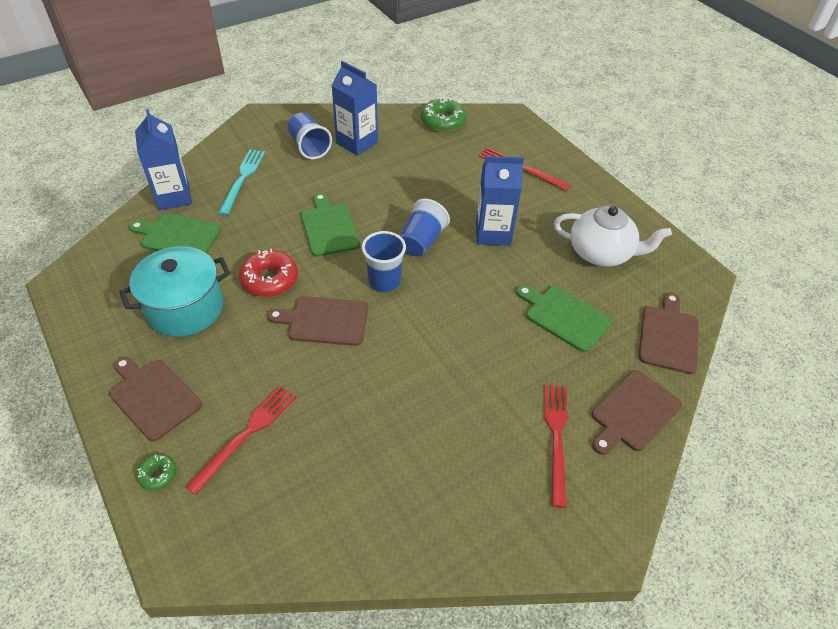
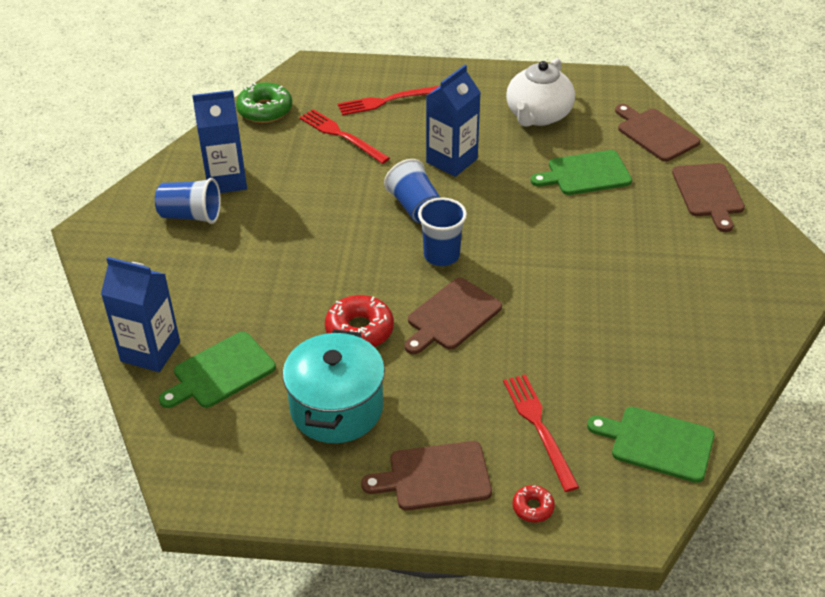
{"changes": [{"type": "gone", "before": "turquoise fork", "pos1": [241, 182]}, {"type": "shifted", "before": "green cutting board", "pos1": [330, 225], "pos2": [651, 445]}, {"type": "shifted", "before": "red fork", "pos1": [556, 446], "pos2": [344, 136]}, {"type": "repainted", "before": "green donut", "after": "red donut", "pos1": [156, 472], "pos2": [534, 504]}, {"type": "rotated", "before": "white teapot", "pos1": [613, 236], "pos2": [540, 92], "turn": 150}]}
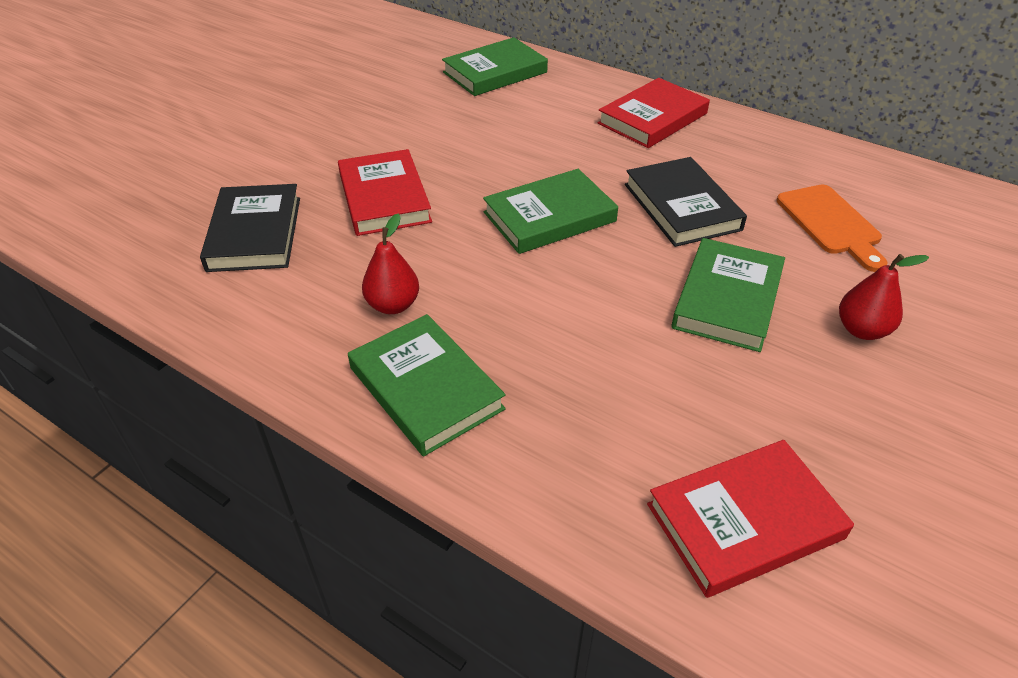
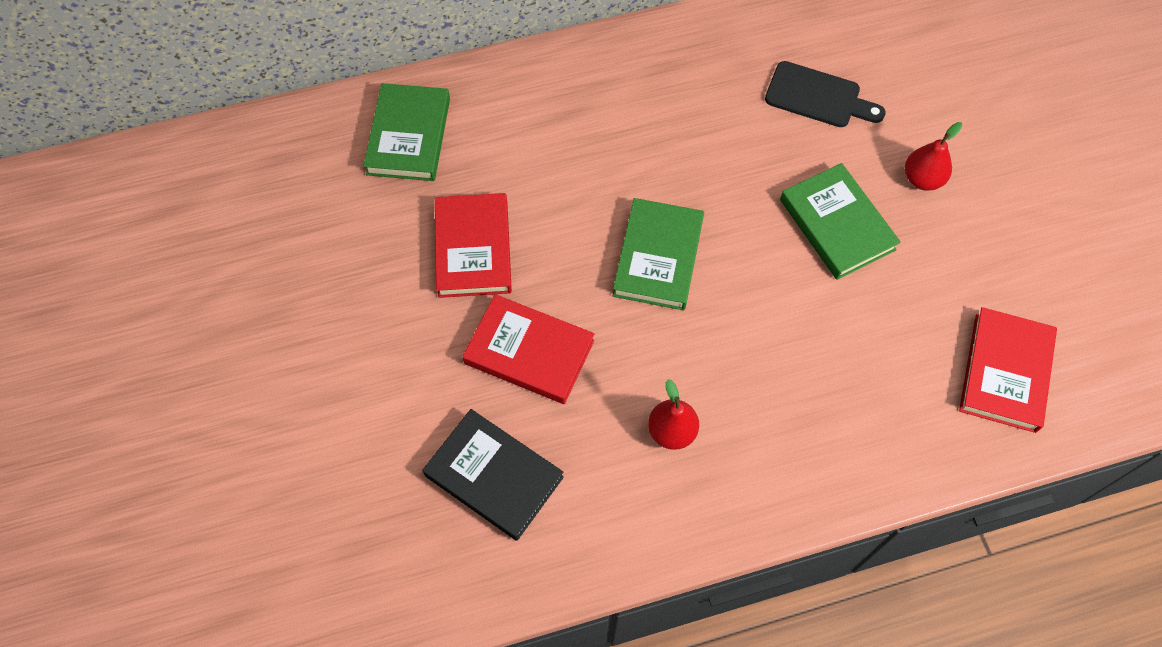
{"changes": [{"type": "gone", "before": "green book", "pos1": [427, 385]}, {"type": "gone", "before": "black book", "pos1": [686, 202]}, {"type": "shifted", "before": "red book", "pos1": [654, 113], "pos2": [473, 245]}, {"type": "repainted", "before": "orange cutting board", "after": "black cutting board", "pos1": [832, 228], "pos2": [825, 94]}]}
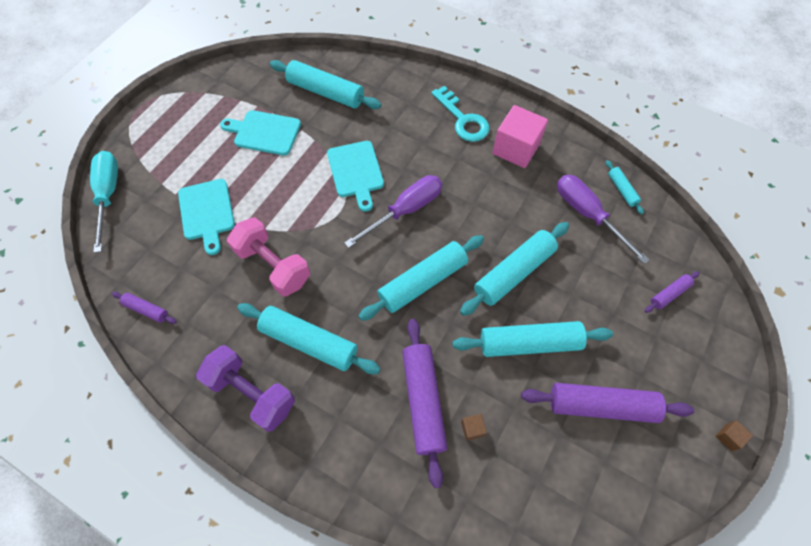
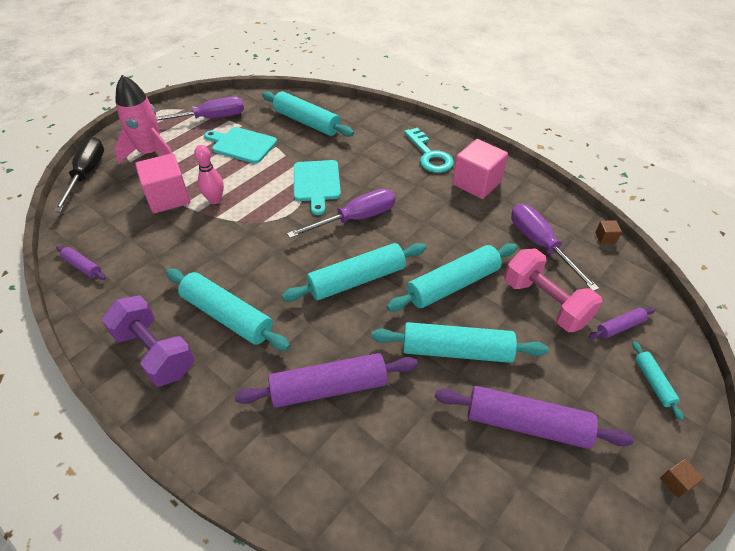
{"changes": [{"type": "new", "after": "pink rocket", "pos2": [143, 119]}, {"type": "new", "after": "purple screwdriver", "pos2": [200, 108]}, {"type": "new", "after": "pink bowling pin", "pos2": [209, 174]}, {"type": "shifted", "before": "pink dumbbell", "pos1": [268, 257], "pos2": [553, 290]}, {"type": "shifted", "before": "brown cube", "pos1": [474, 427], "pos2": [608, 232]}, {"type": "shifted", "before": "turquoise rolling pin", "pos1": [625, 187], "pos2": [658, 380]}, {"type": "swapped", "before": "turquoise cutting board", "after": "pink cube", "pos1": [206, 217], "pos2": [163, 183]}, {"type": "repainted", "before": "turquoise screwdriver", "after": "black screwdriver", "pos1": [104, 202], "pos2": [78, 174]}, {"type": "rotated", "before": "purple rolling pin", "pos1": [424, 403], "pos2": [326, 380], "turn": 75}]}
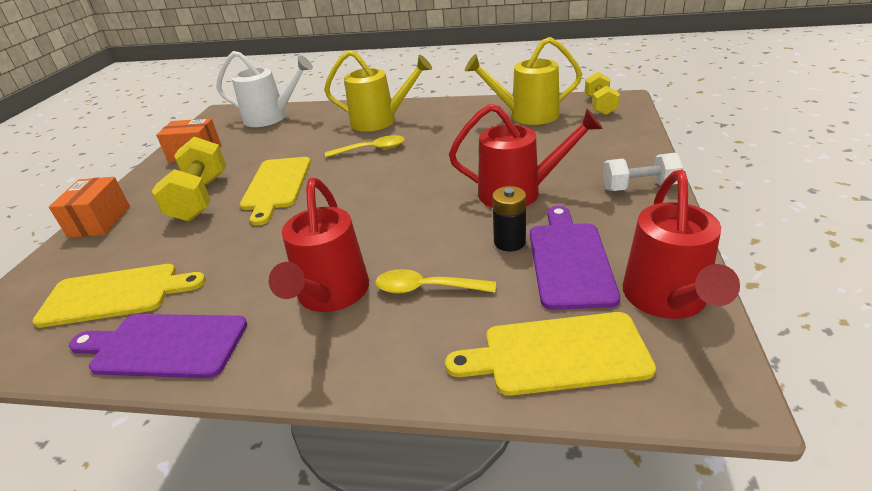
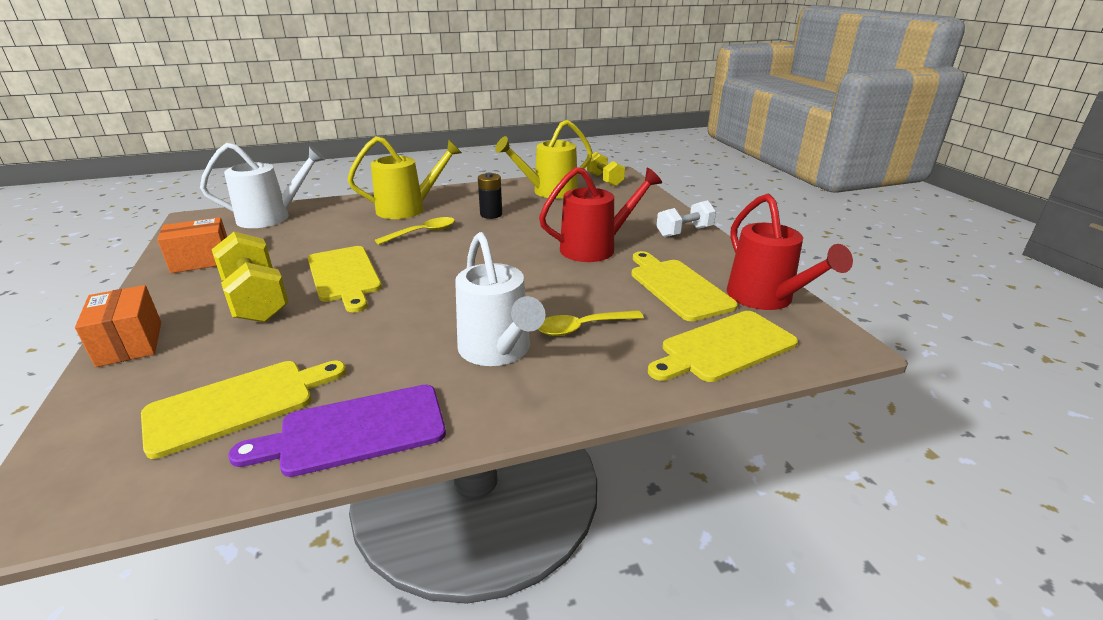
{"changes": [{"type": "shifted", "before": "black battery", "pos1": [509, 218], "pos2": [490, 196]}, {"type": "repainted", "before": "red watering can", "after": "white watering can", "pos1": [319, 245], "pos2": [500, 299]}, {"type": "repainted", "before": "purple cutting board", "after": "yellow cutting board", "pos1": [575, 258], "pos2": [684, 286]}]}
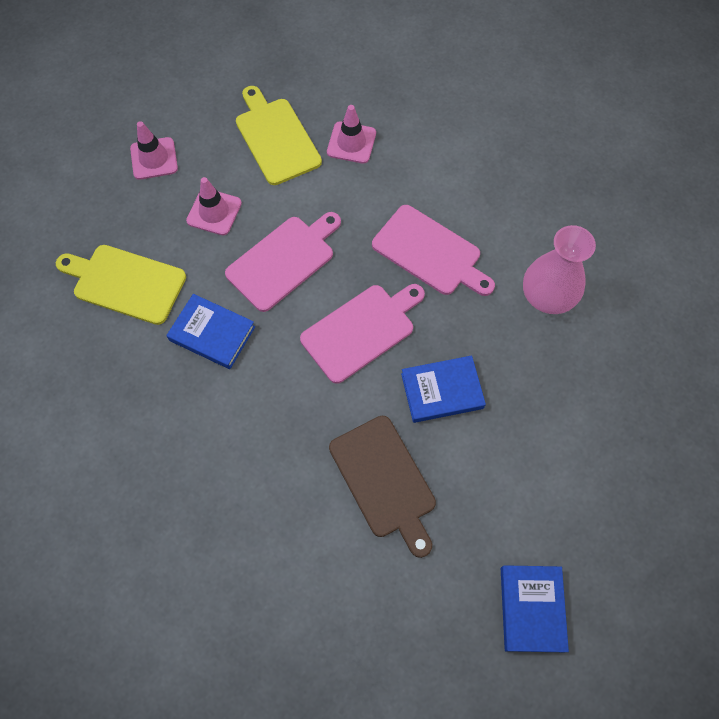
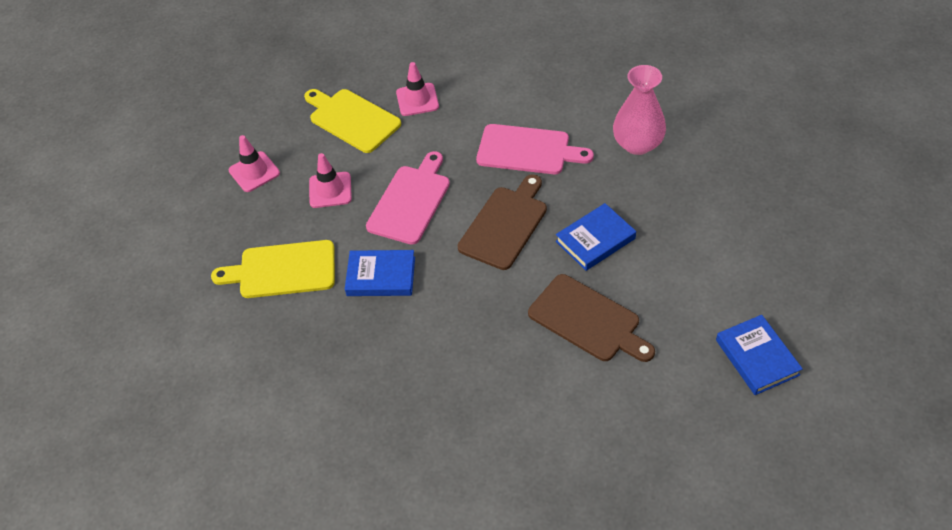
{"changes": [{"type": "repainted", "before": "pink cutting board", "after": "brown cutting board", "pos1": [362, 334], "pos2": [502, 222]}]}
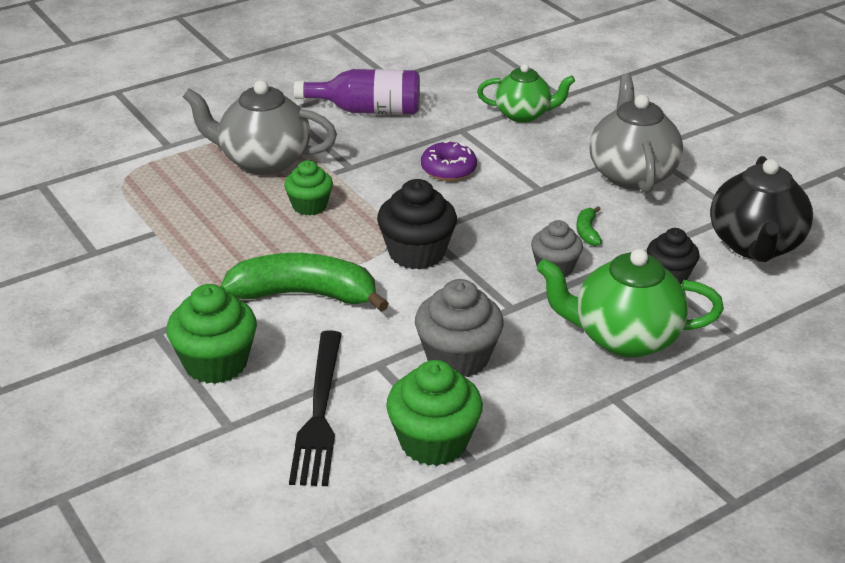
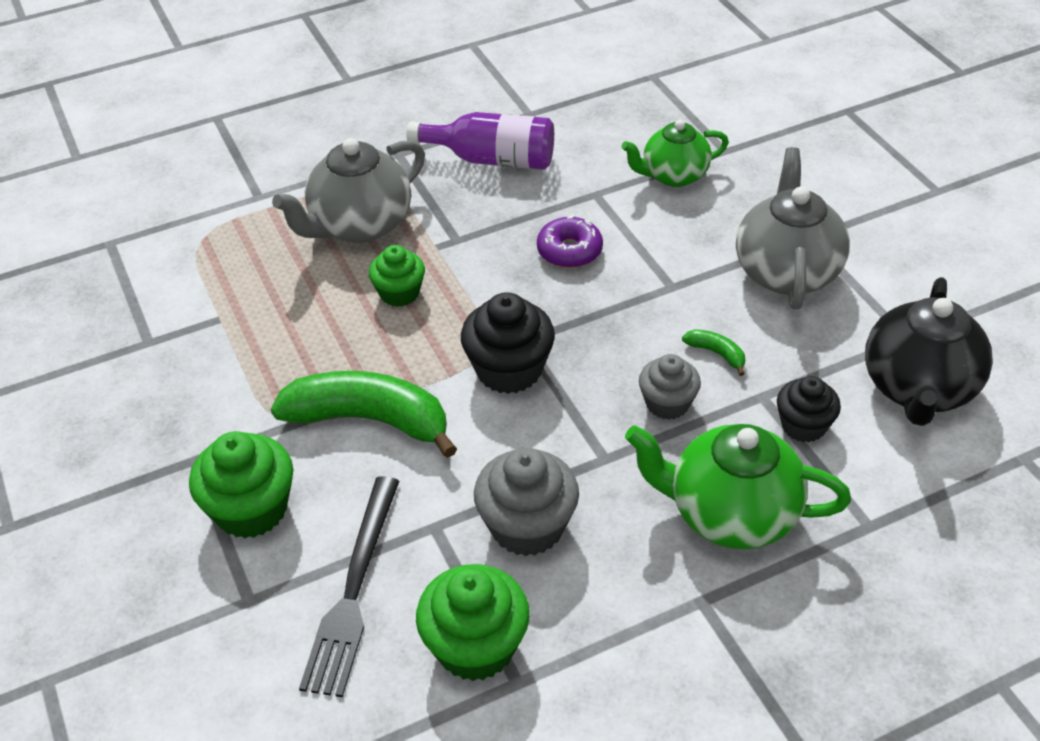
{"changes": [{"type": "rotated", "before": "grey teapot", "pos1": [260, 127], "pos2": [348, 190], "turn": -60}, {"type": "rotated", "before": "green teapot", "pos1": [526, 93], "pos2": [675, 153], "turn": 150}, {"type": "rotated", "before": "green banana", "pos1": [589, 226], "pos2": [713, 352], "turn": 120}]}
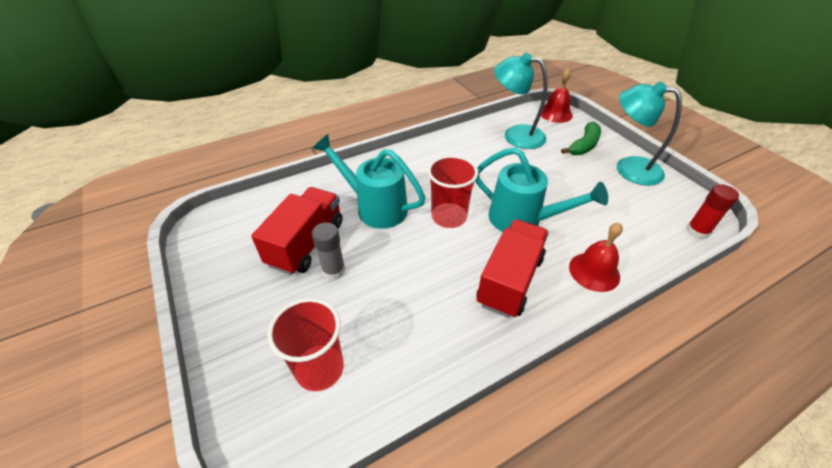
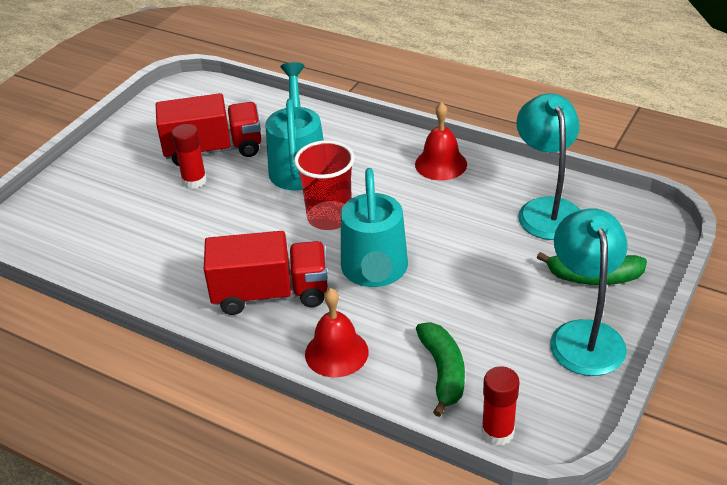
{"changes": [{"type": "gone", "before": "red cup", "pos1": [305, 344]}, {"type": "new", "after": "green banana", "pos2": [440, 370]}, {"type": "shifted", "before": "red bell", "pos1": [557, 95], "pos2": [441, 141]}, {"type": "repainted", "before": "grey glue stick", "after": "red glue stick", "pos1": [328, 251], "pos2": [189, 156]}]}
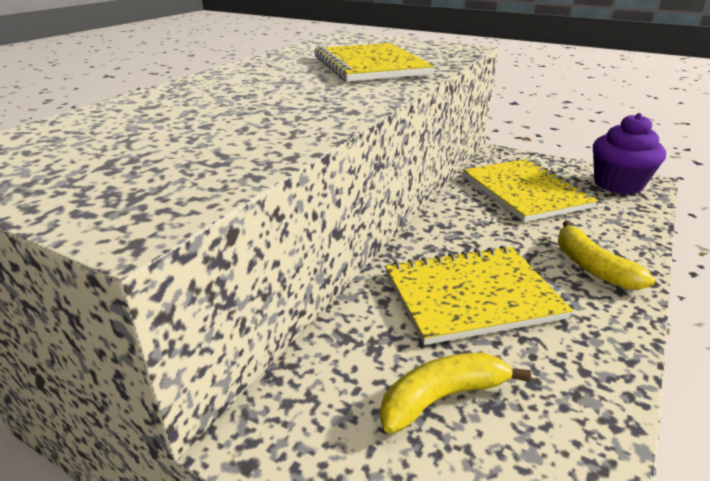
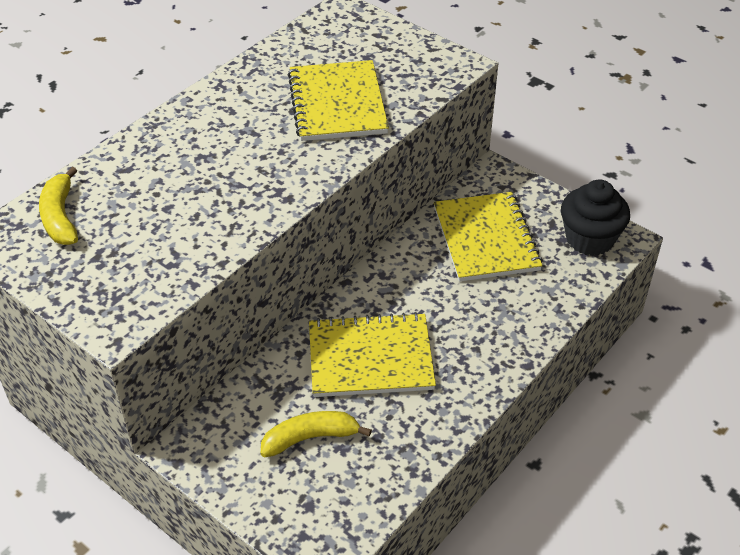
{"changes": [{"type": "shifted", "before": "yellow banana", "pos1": [606, 255], "pos2": [58, 206]}, {"type": "repainted", "before": "purple cupcake", "after": "black cupcake", "pos1": [629, 153], "pos2": [595, 217]}]}
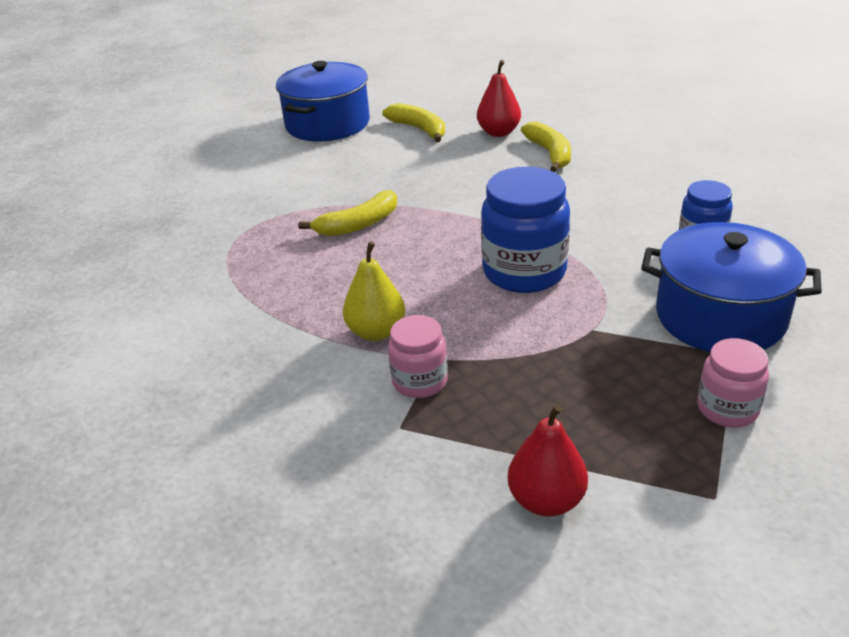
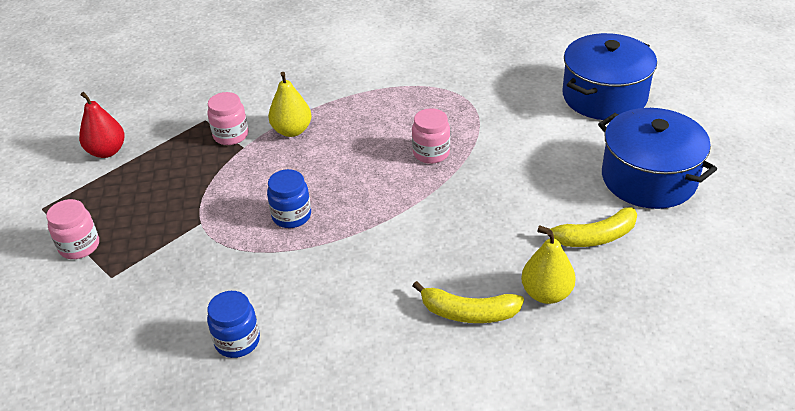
{"changes": [{"type": "shifted", "before": "blue pot", "pos1": [731, 287], "pos2": [609, 76]}, {"type": "swapped", "before": "yellow banana", "after": "pink jar", "pos1": [347, 213], "pos2": [431, 136]}, {"type": "repainted", "before": "red pear", "after": "yellow pear", "pos1": [499, 98], "pos2": [548, 267]}, {"type": "scaled", "before": "blue jar", "pos1": [525, 230], "pos2": [289, 198], "scale": 0.57}]}
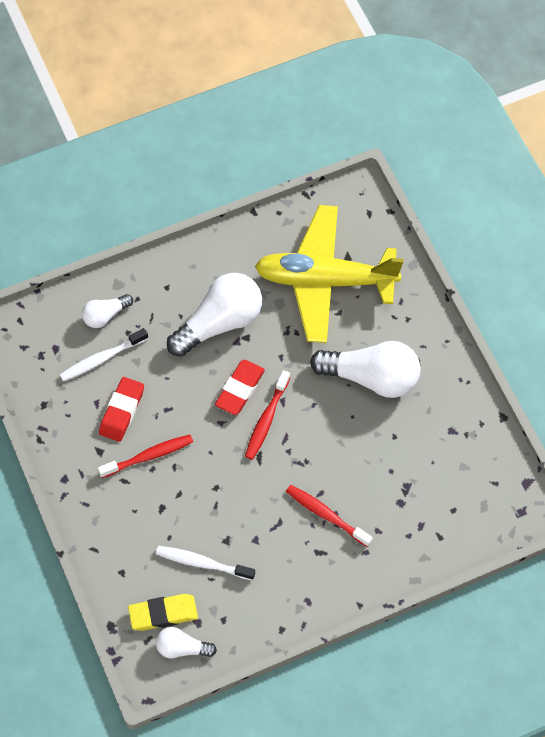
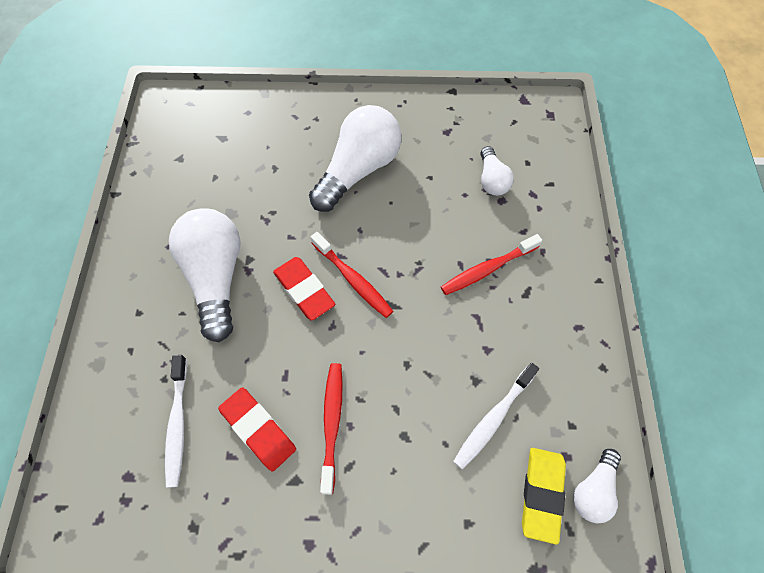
{"changes": [{"type": "gone", "before": "yellow plane", "pos1": [329, 274]}, {"type": "shifted", "before": "white light bulb", "pos1": [107, 311], "pos2": [497, 171]}]}
